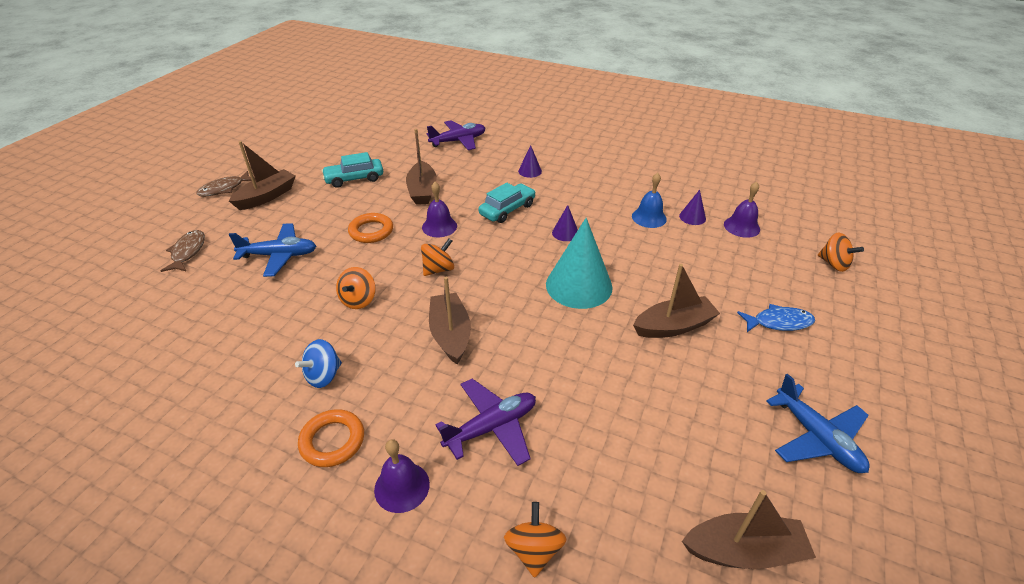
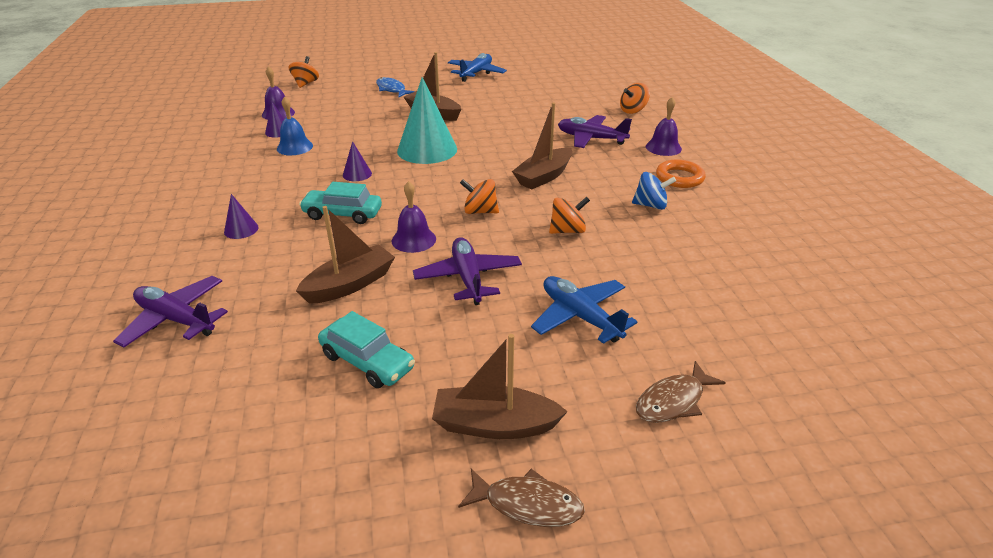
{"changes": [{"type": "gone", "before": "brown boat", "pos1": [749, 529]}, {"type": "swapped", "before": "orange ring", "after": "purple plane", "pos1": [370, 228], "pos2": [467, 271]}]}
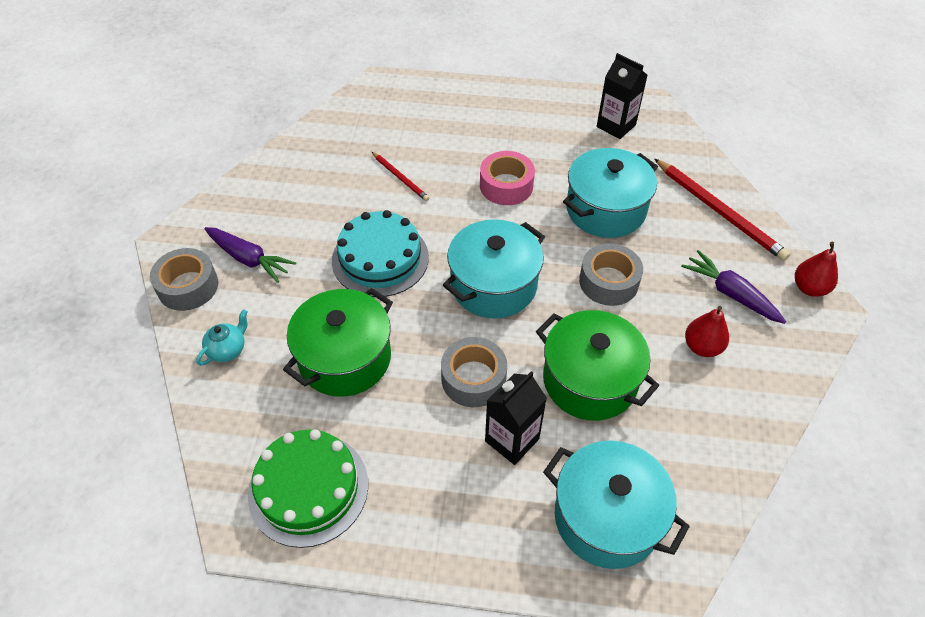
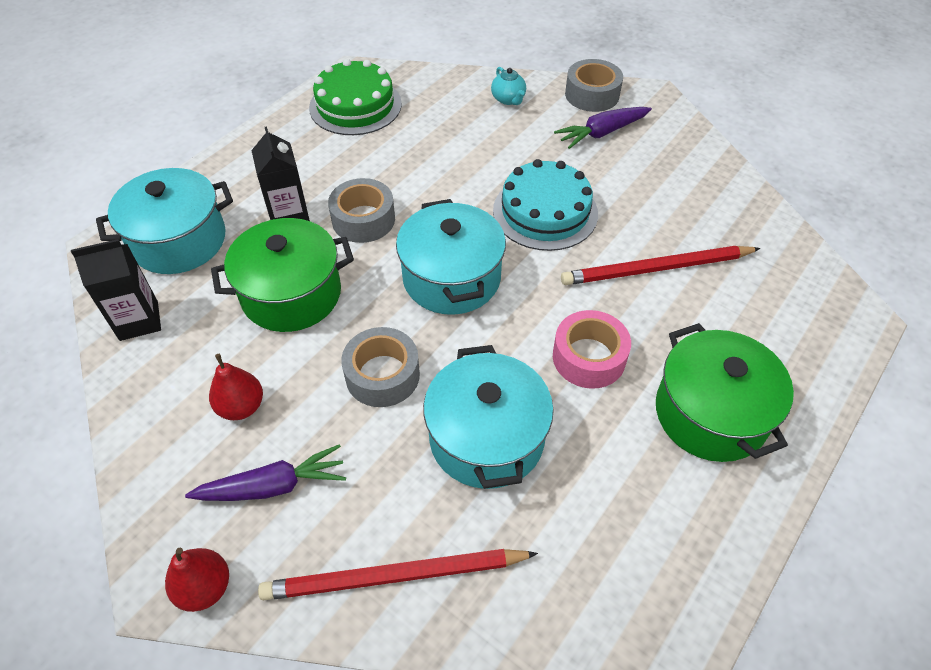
{"changes": [{"type": "shifted", "before": "green pot", "pos1": [338, 342], "pos2": [725, 392]}, {"type": "shifted", "before": "black carton", "pos1": [622, 96], "pos2": [116, 290]}, {"type": "scaled", "before": "red pencil", "pos1": [400, 176], "pos2": [661, 265], "scale": 1.84}]}
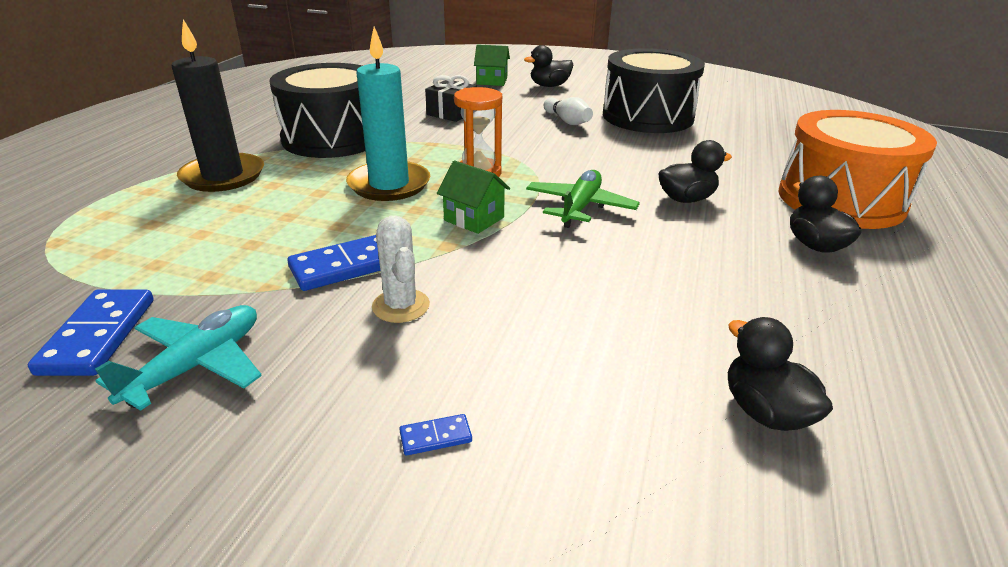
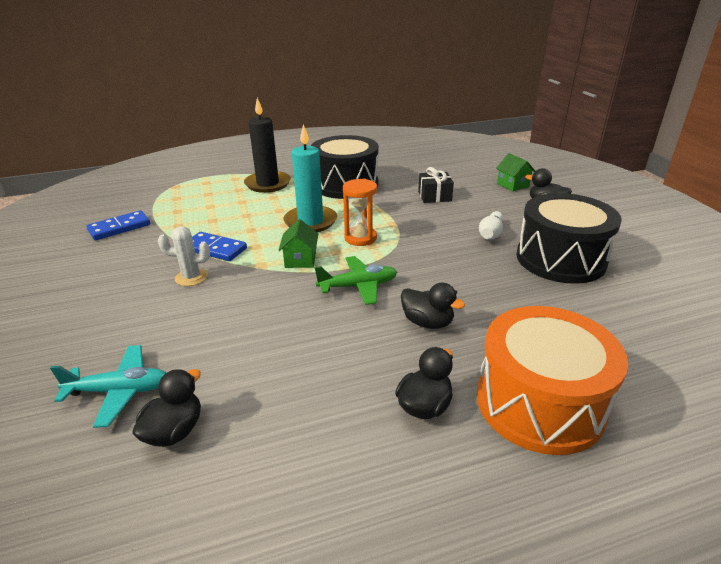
{"changes": [{"type": "gone", "before": "blue domino", "pos1": [435, 435]}, {"type": "shifted", "before": "turquoise plane", "pos1": [178, 358], "pos2": [108, 386]}, {"type": "rotated", "before": "white cactus", "pos1": [401, 269], "pos2": [184, 256], "turn": 60}]}
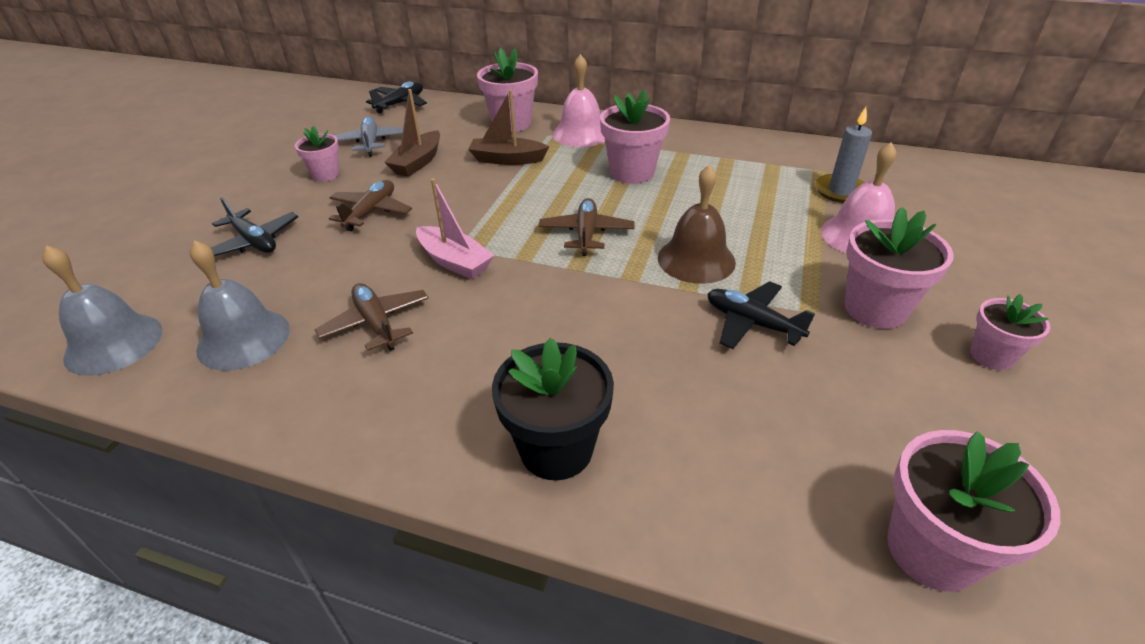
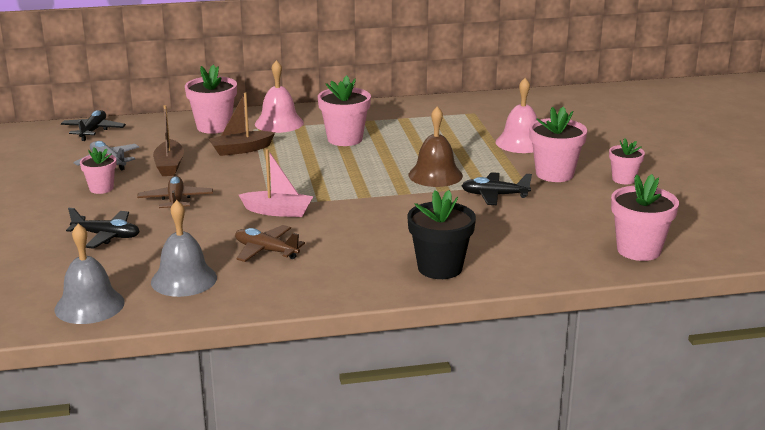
{"changes": [{"type": "gone", "before": "brown plane", "pos1": [586, 227]}, {"type": "gone", "before": "grey candle", "pos1": [843, 155]}]}
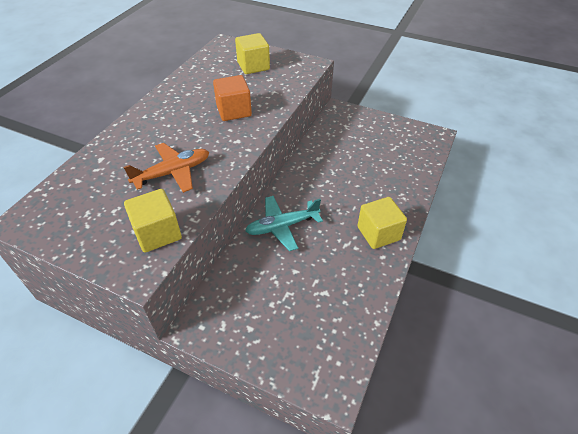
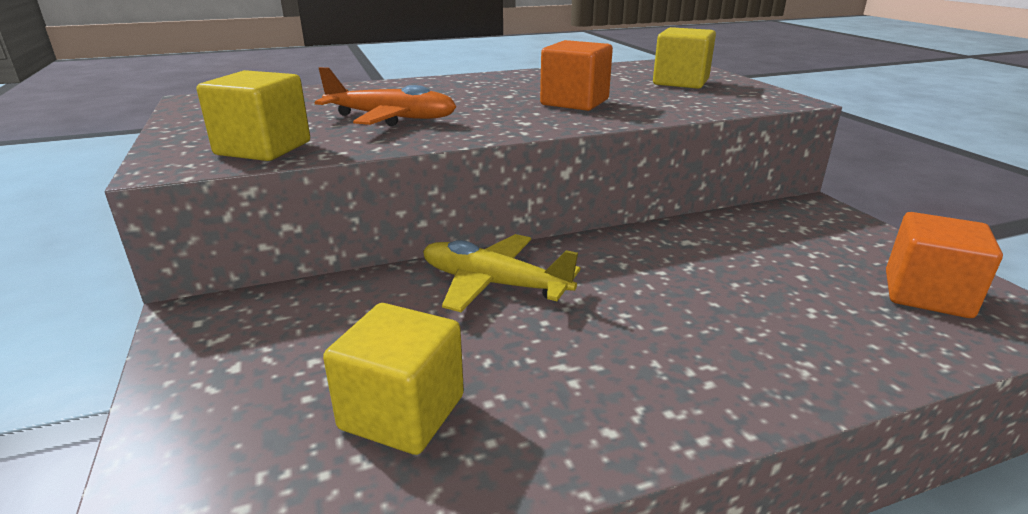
{"changes": [{"type": "new", "after": "orange cube", "pos2": [944, 265]}, {"type": "shifted", "before": "yellow cube", "pos1": [382, 223], "pos2": [393, 379]}, {"type": "repainted", "before": "turquoise plane", "after": "yellow plane", "pos1": [284, 223], "pos2": [501, 273]}]}
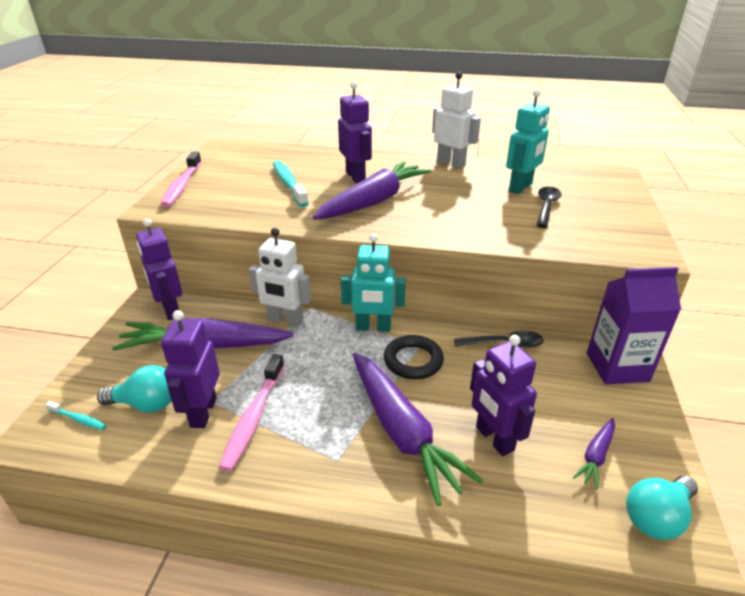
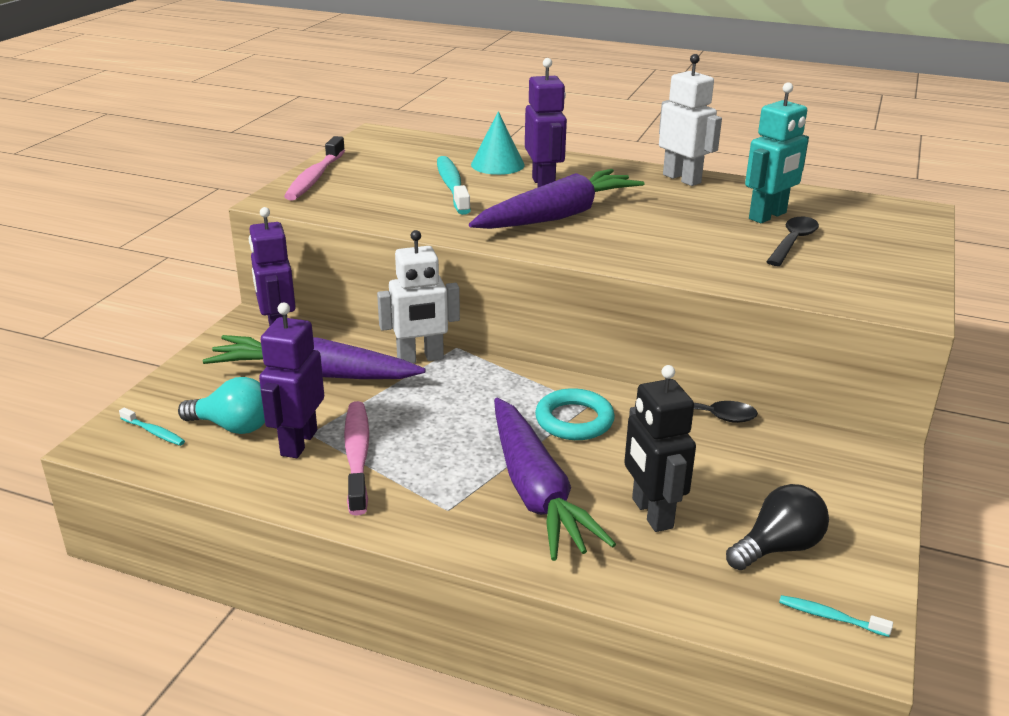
{"changes": [{"type": "gone", "before": "turquoise robot", "pos1": [373, 283]}, {"type": "gone", "before": "purple carton", "pos1": [634, 326]}, {"type": "new", "after": "turquoise cone", "pos2": [498, 143]}, {"type": "swapped", "before": "purple carrot", "after": "black light bulb", "pos1": [594, 453], "pos2": [777, 527]}, {"type": "swapped", "before": "turquoise light bulb", "after": "turquoise toothbrush", "pos1": [662, 507], "pos2": [836, 616]}, {"type": "repainted", "before": "black ring", "after": "turquoise ring", "pos1": [414, 357], "pos2": [575, 414]}, {"type": "repainted", "before": "purple robot", "after": "black robot", "pos1": [503, 395], "pos2": [660, 448]}, {"type": "rotated", "before": "pink toothbrush", "pos1": [251, 413], "pos2": [356, 458], "turn": 150}, {"type": "rotated", "before": "white robot", "pos1": [280, 277], "pos2": [418, 296], "turn": -45}]}
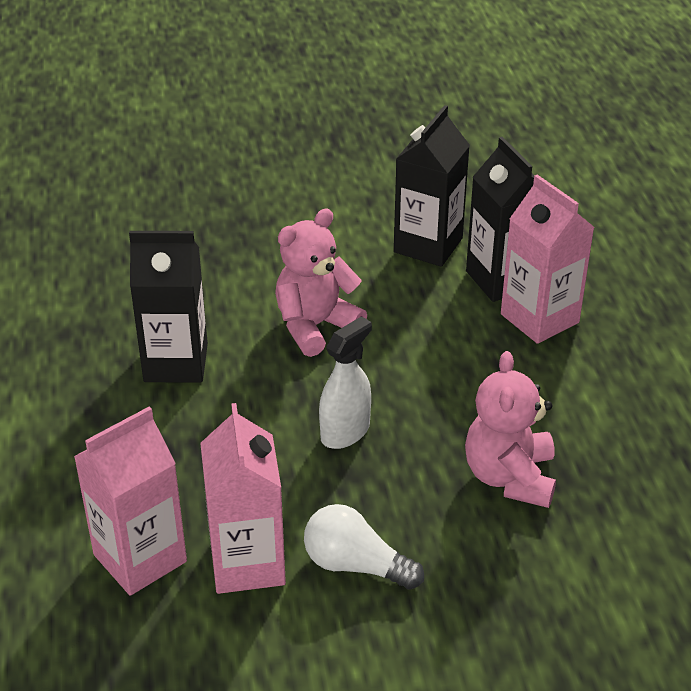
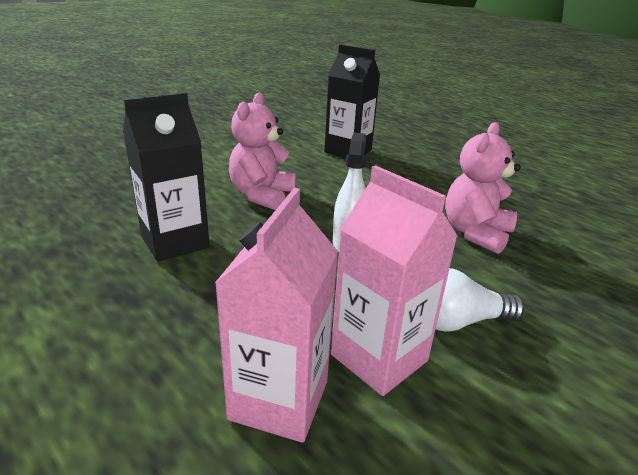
{"changes": [{"type": "gone", "before": "black carton", "pos1": [432, 186]}, {"type": "gone", "before": "pink carton", "pos1": [548, 259]}, {"type": "rotated", "before": "pink teddy bear", "pos1": [510, 429], "pos2": [483, 188], "turn": 60}]}
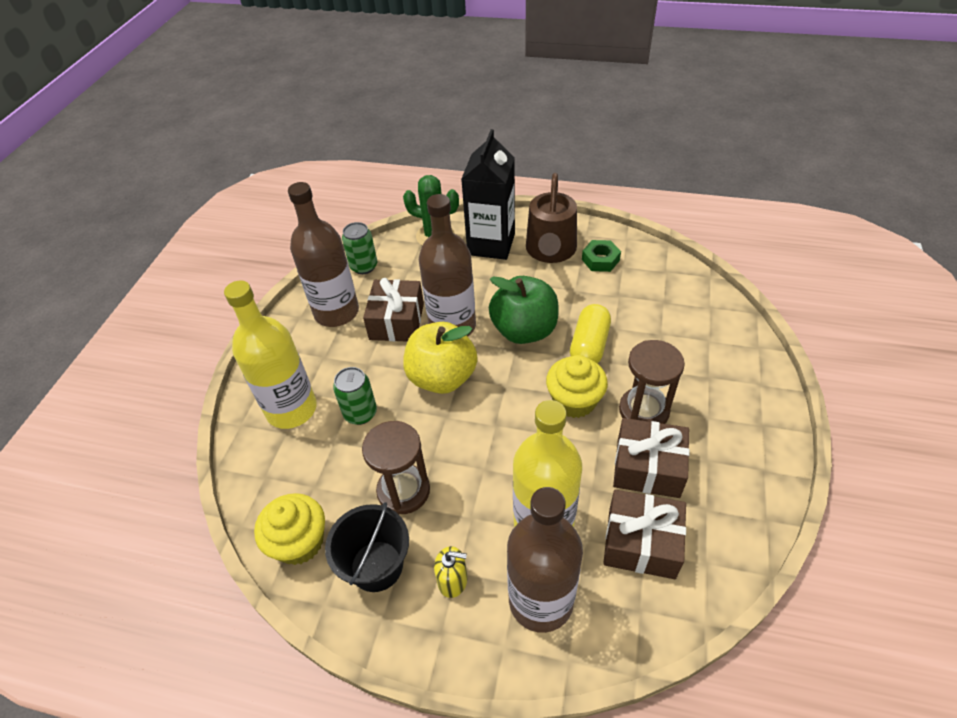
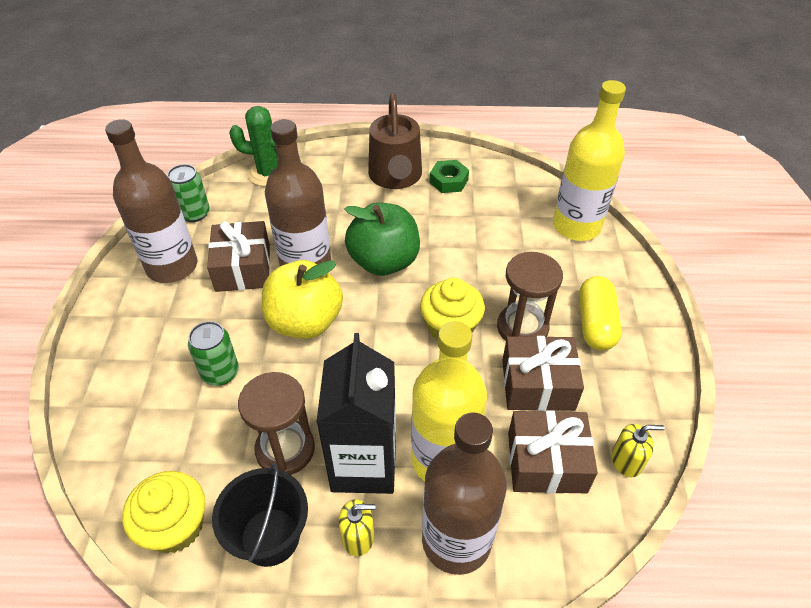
{"changes": [{"type": "new", "after": "yellow soap dispenser", "pos2": [638, 450]}, {"type": "shifted", "before": "yellow bottle", "pos1": [270, 355], "pos2": [589, 160]}, {"type": "shifted", "before": "black carton", "pos1": [488, 194], "pos2": [356, 413]}, {"type": "shifted", "before": "yellow capsule", "pos1": [590, 334], "pos2": [600, 313]}]}
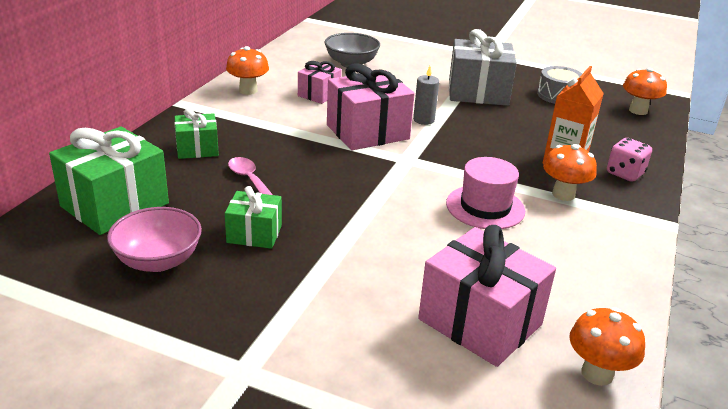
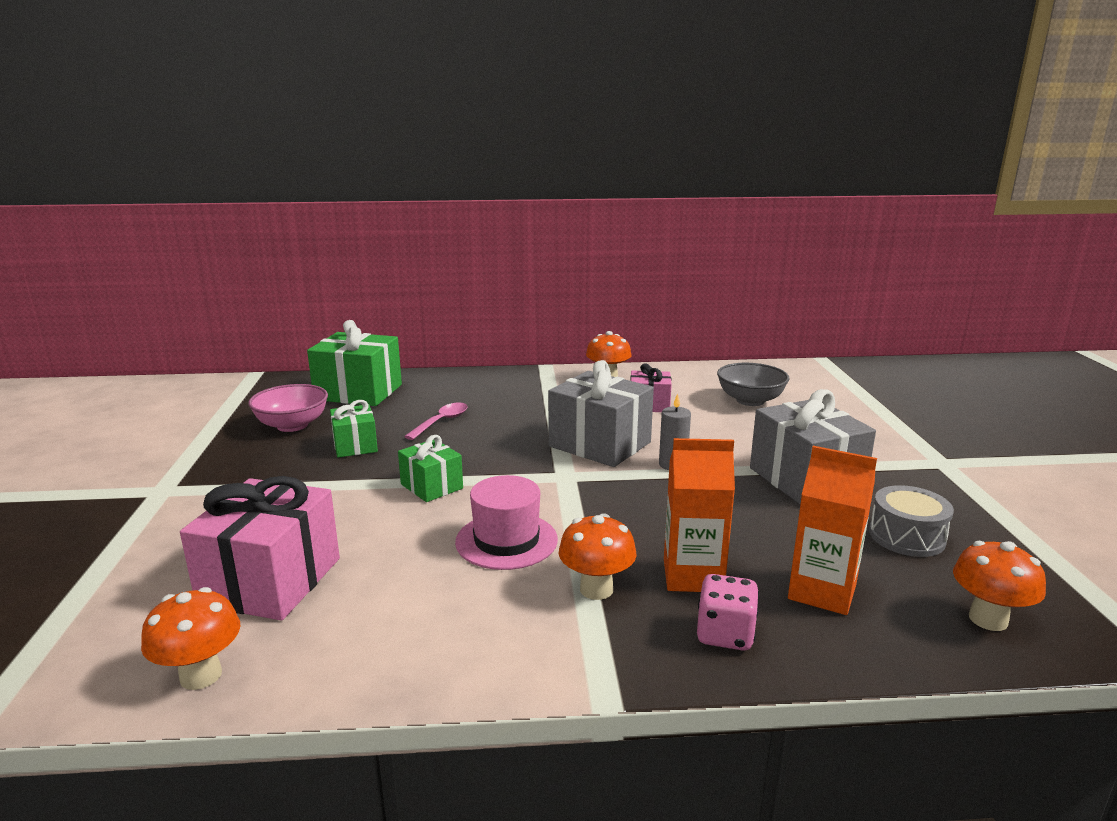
{"changes": [{"type": "new", "after": "orange carton", "pos2": [832, 530]}, {"type": "shifted", "before": "green gift", "pos1": [197, 133], "pos2": [430, 468]}, {"type": "repainted", "before": "pink gift", "after": "grey gift", "pos1": [371, 107], "pos2": [601, 413]}]}
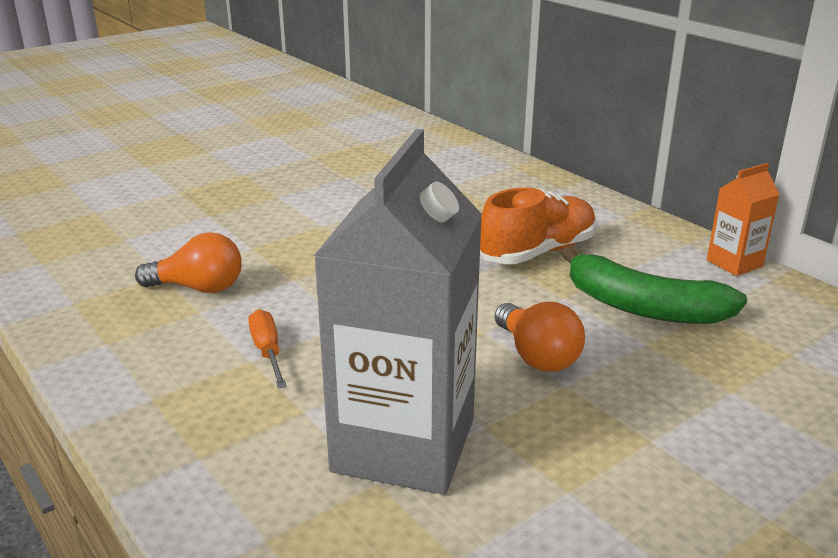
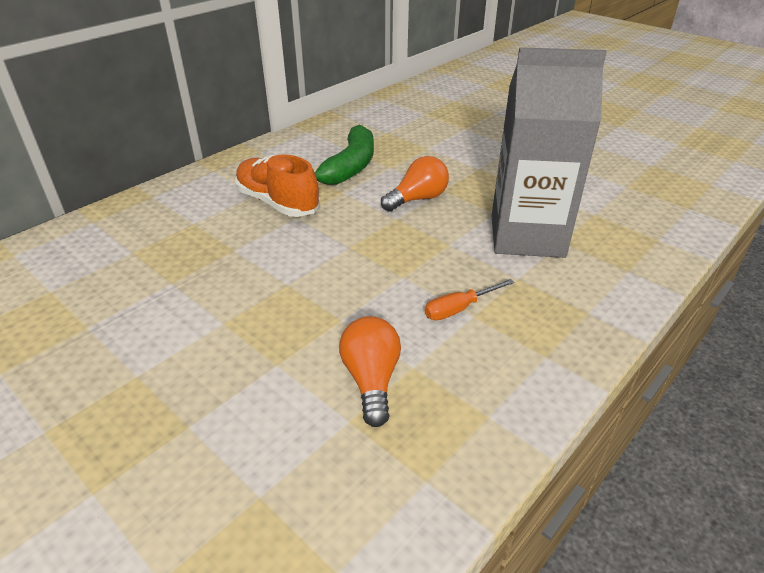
{"changes": [{"type": "gone", "before": "orange carton", "pos1": [743, 219]}]}
